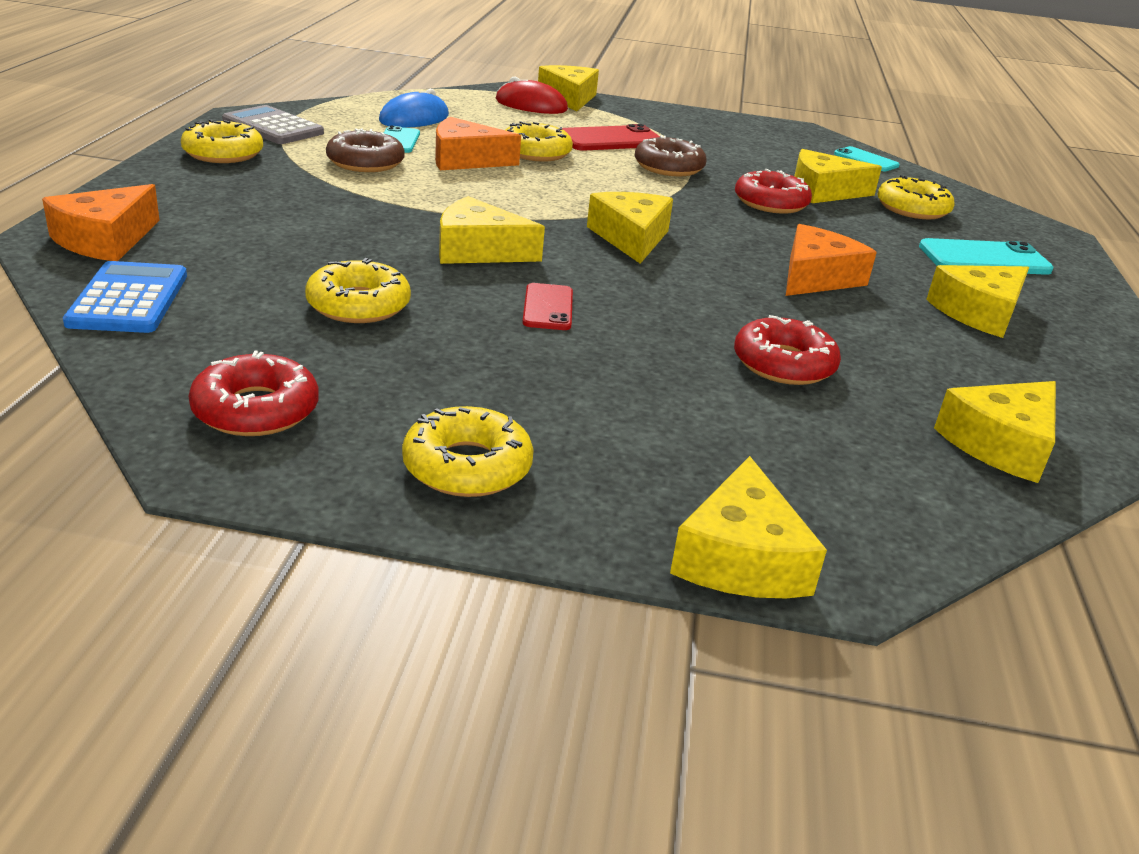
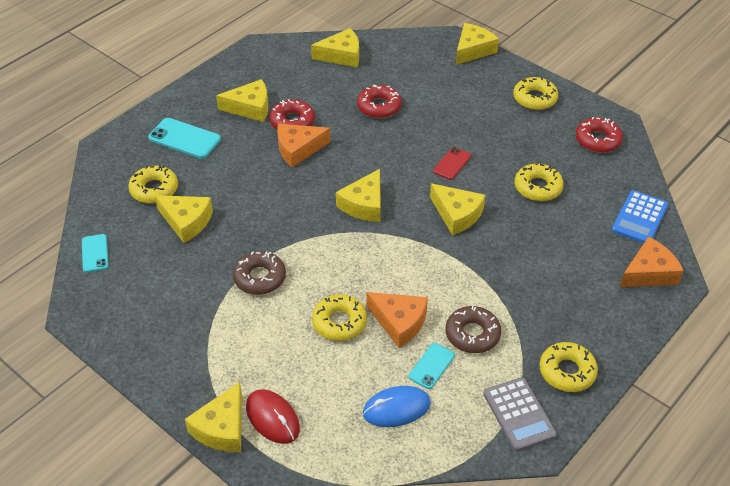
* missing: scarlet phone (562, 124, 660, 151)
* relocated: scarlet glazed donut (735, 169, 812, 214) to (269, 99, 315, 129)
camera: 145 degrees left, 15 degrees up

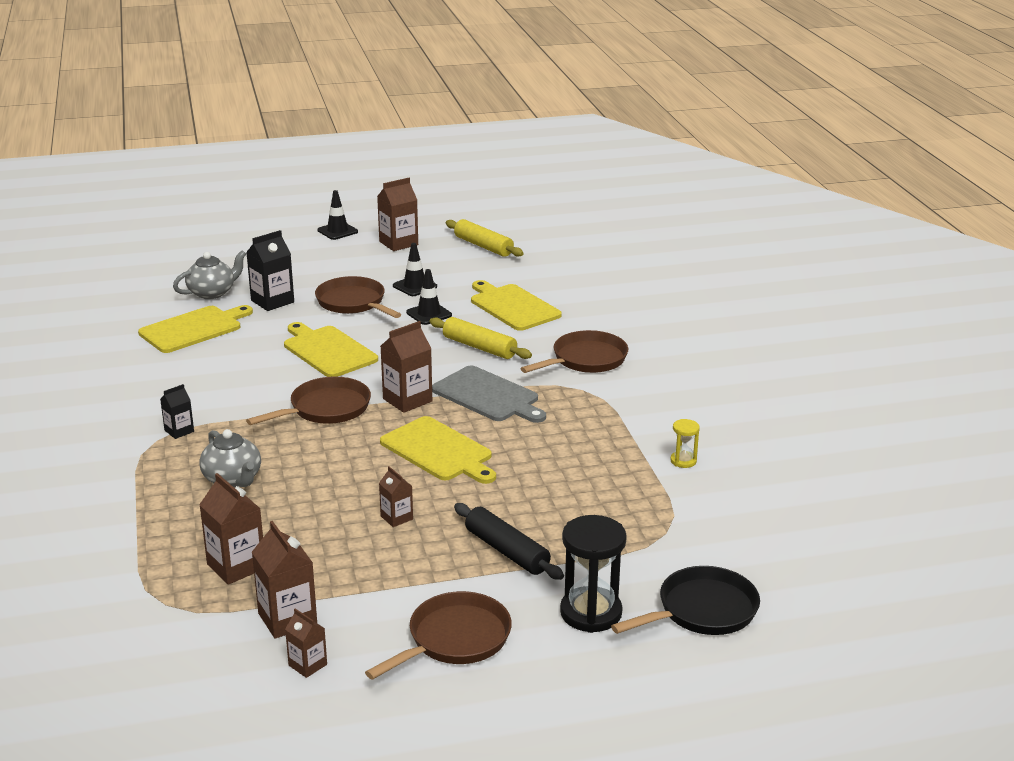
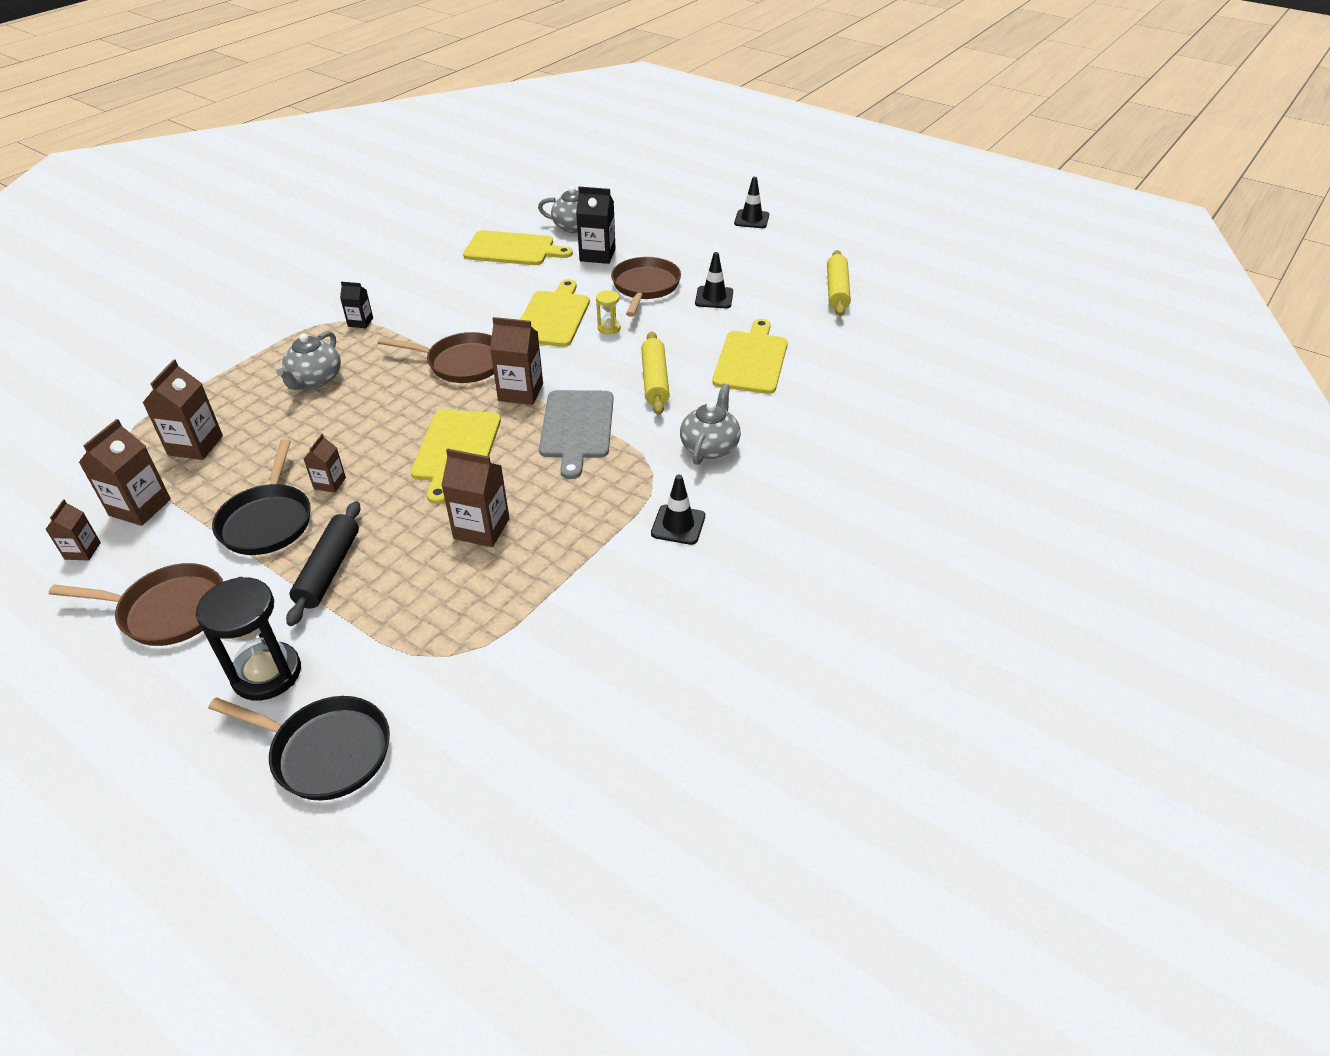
* relocated: brown juice carton (377, 178, 418, 251) to (441, 448, 510, 547)
* relocated: jet-black road cone (406, 269, 452, 325) to (651, 475, 705, 545)
* exchanged: brown skillet (520, 330, 628, 373) to ash-grey tea pot (680, 384, 741, 465)
* relocated: bright yellow sandglass (671, 419, 700, 468) to (596, 290, 620, 334)
* appeared: jet-black skillet (212, 439, 311, 555)
camera: 50 degrees right, 15 degrees up

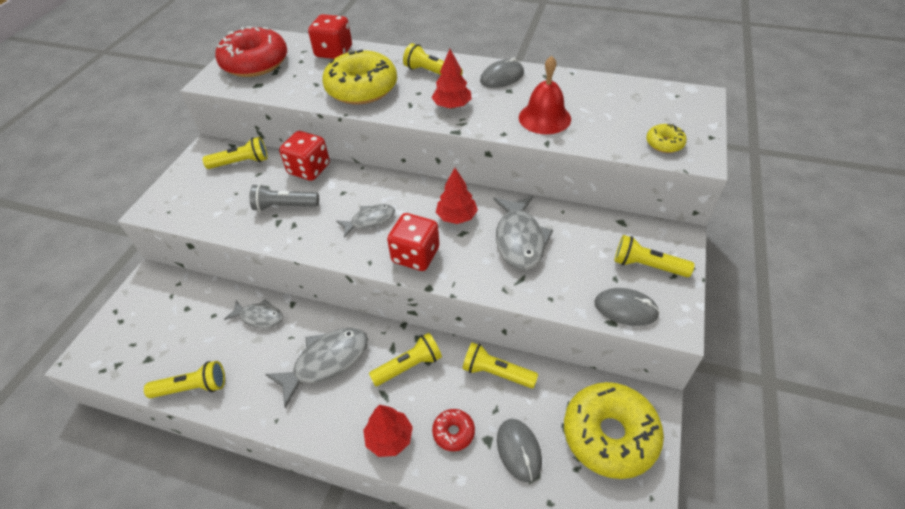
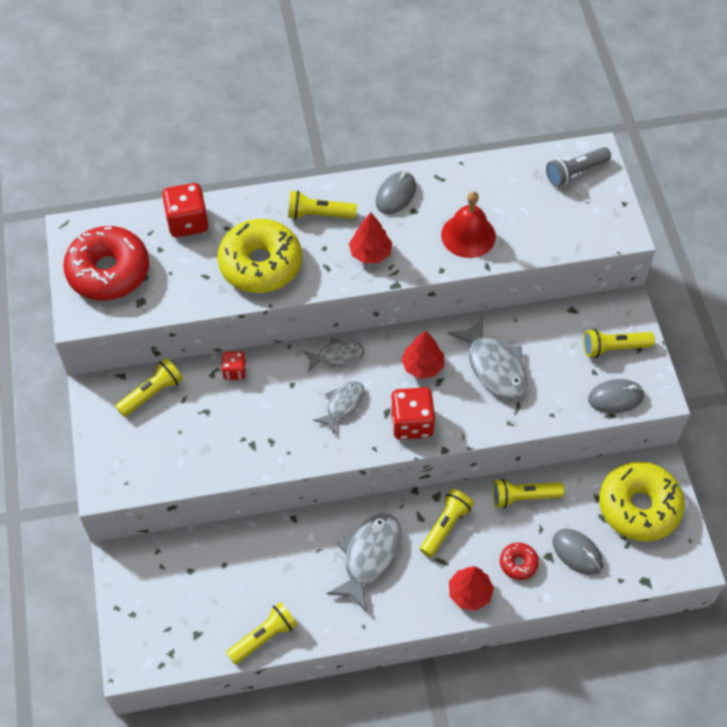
* relocated: ash-grey fish figure (224, 299, 283, 328) to (303, 338, 365, 372)
* relocated: ash-grey pocket torch (249, 184, 319, 211) to (546, 147, 611, 187)
* size: scarlet die (279, 131, 330, 181) = (221, 351, 246, 380) x0.57
* missing: bright yellow glazed donut (646, 124, 687, 153)
camera: 30 degrees left, 10 degrees up

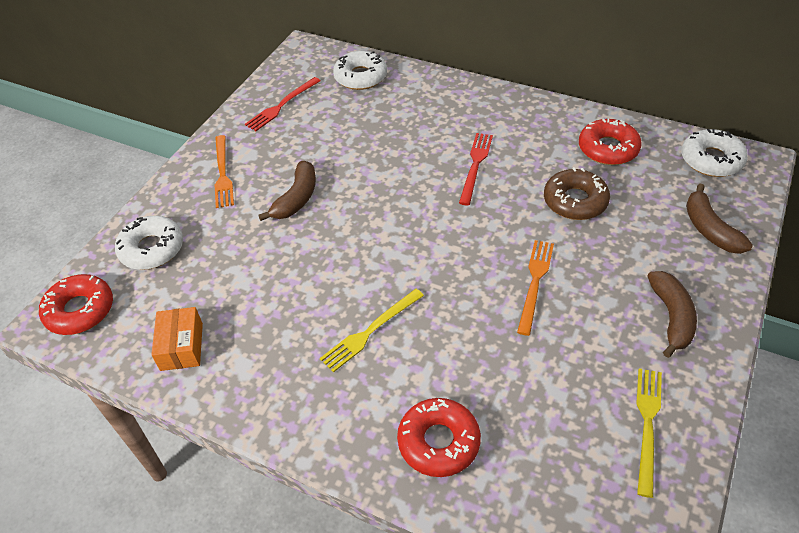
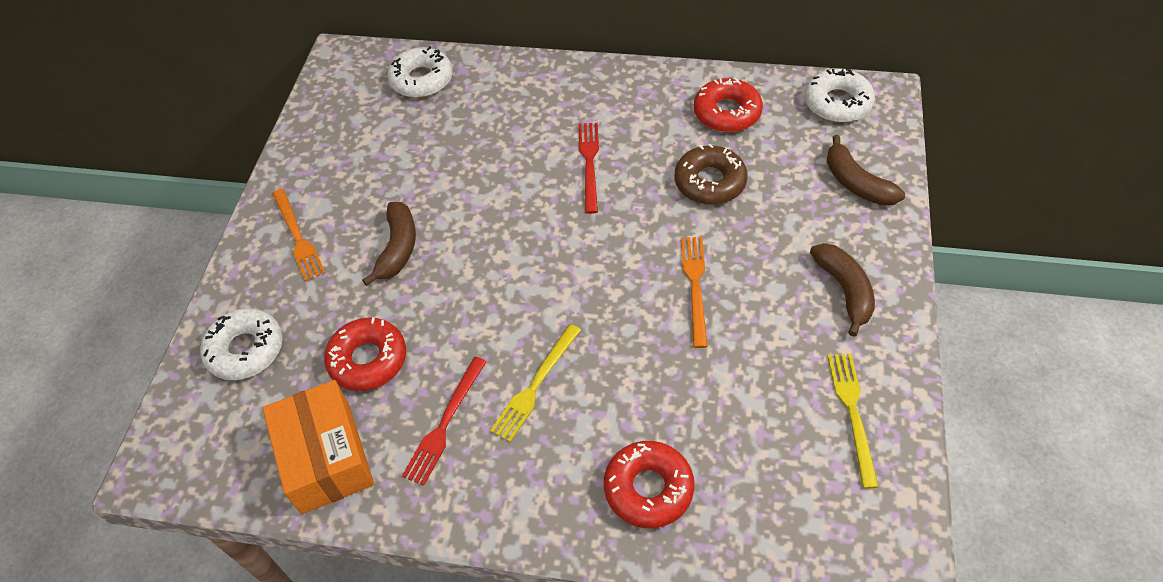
* relocated: scarlet glazed donut (39, 274, 113, 335) to (324, 317, 406, 391)
* size: orange-coloured box (151, 307, 203, 371) = (263, 380, 374, 514) x1.61
* relocated: scarlet fork (245, 77, 320, 131) to (402, 357, 487, 486)
camera: 15 degrees left, 5 degrees up

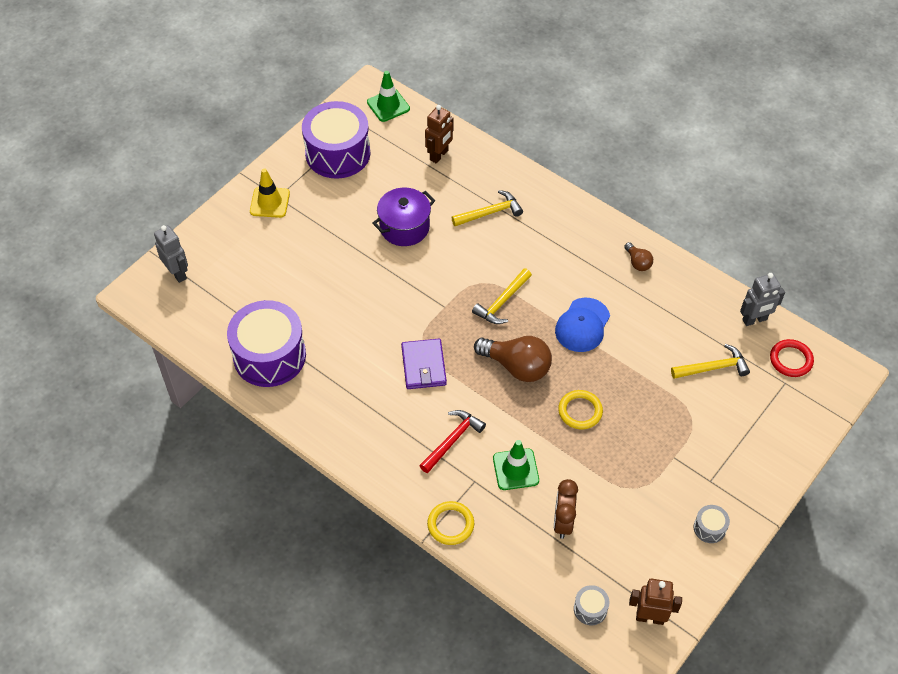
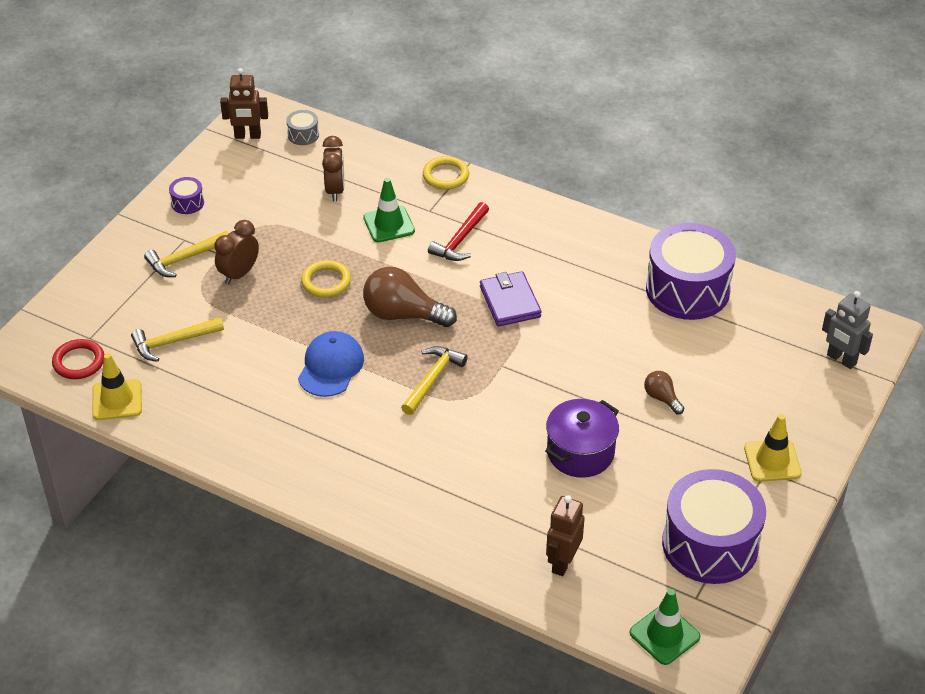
* relocated: bright yellow carpenter's hammer (451, 190, 523, 226) to (144, 231, 229, 277)
* relocated: brown light bulb (624, 242, 653, 271) to (644, 371, 684, 414)
* colour: ash-grey toy drum (694, 505, 730, 543) to royal purple toy drum (169, 177, 204, 214)
* exchanged: ash-grey robot figure (740, 273, 785, 326) to bright yellow road cone (92, 353, 142, 420)
* appeared: brown bedside clock (214, 220, 259, 285)
camera: 170 degrees right, 10 degrees down

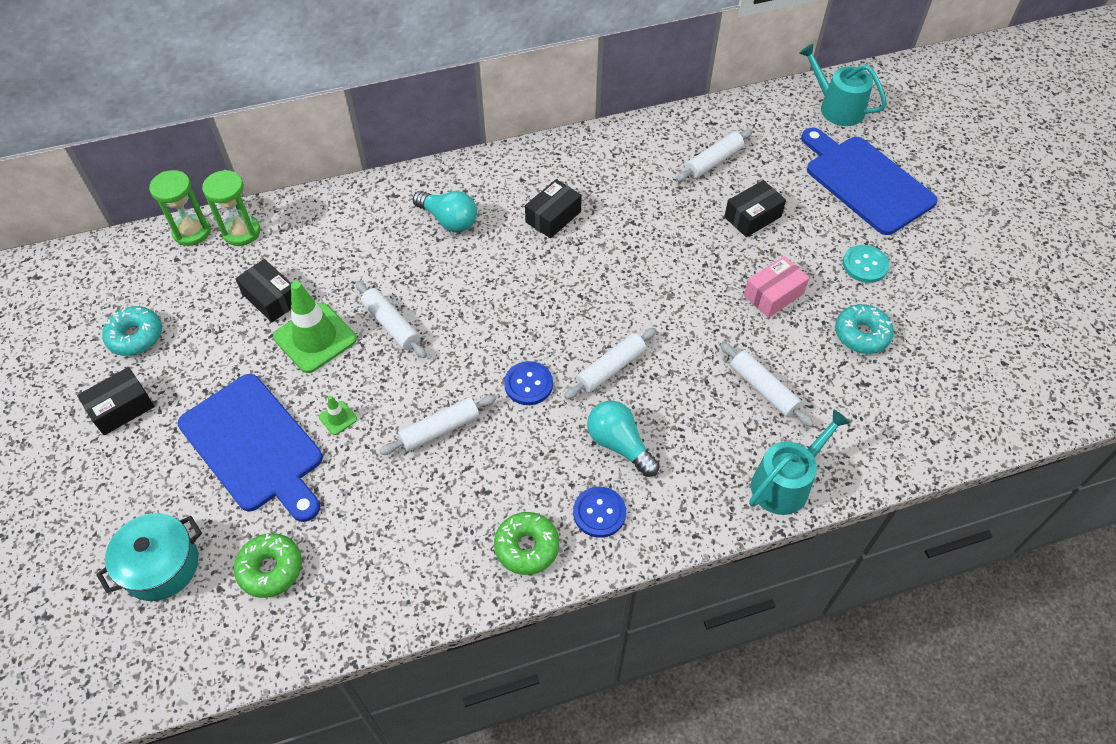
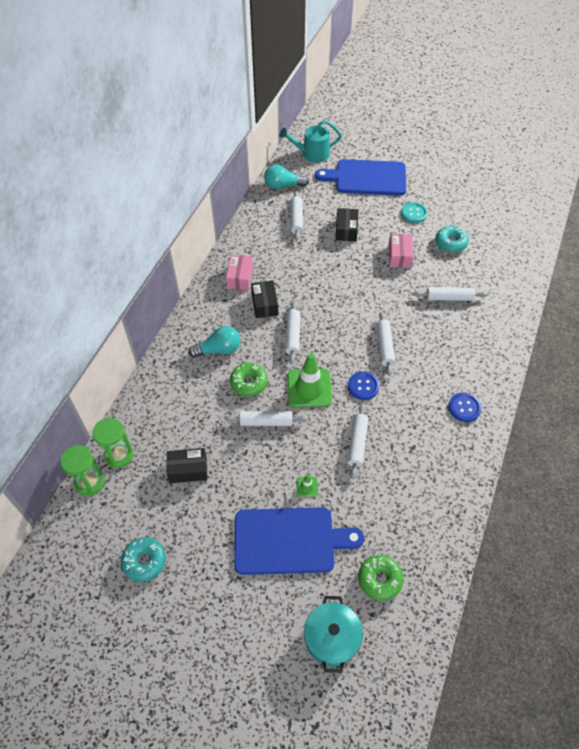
* missing: jet-black box (77, 367, 155, 435)
* relocated: leaf-green road cone (273, 281, 357, 373) to (288, 353, 332, 407)
* relocated: leaf-green glazed donut (494, 512, 559, 575) to (230, 363, 268, 397)
* relocated: turquoise light bulb (587, 401, 660, 477) to (264, 164, 309, 189)
* missing: turquoise watering pot (749, 409, 851, 515)
* appeared: rosy box (226, 255, 253, 290)
* appeared: snow-white dough roller (285, 301, 300, 364)
camera: 50 degrees left, 0 degrees up

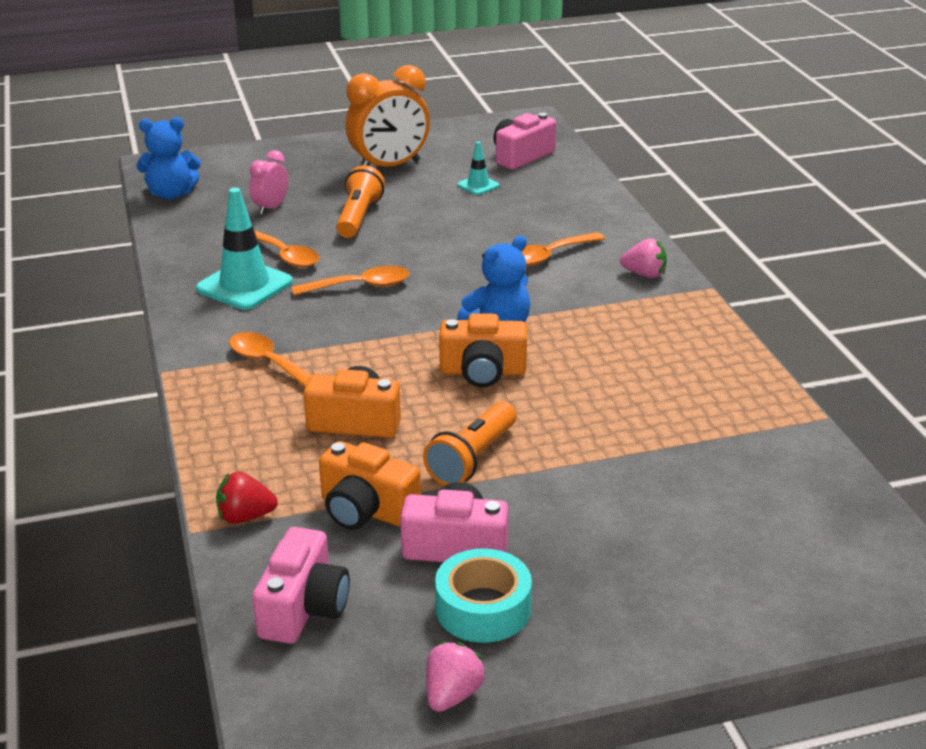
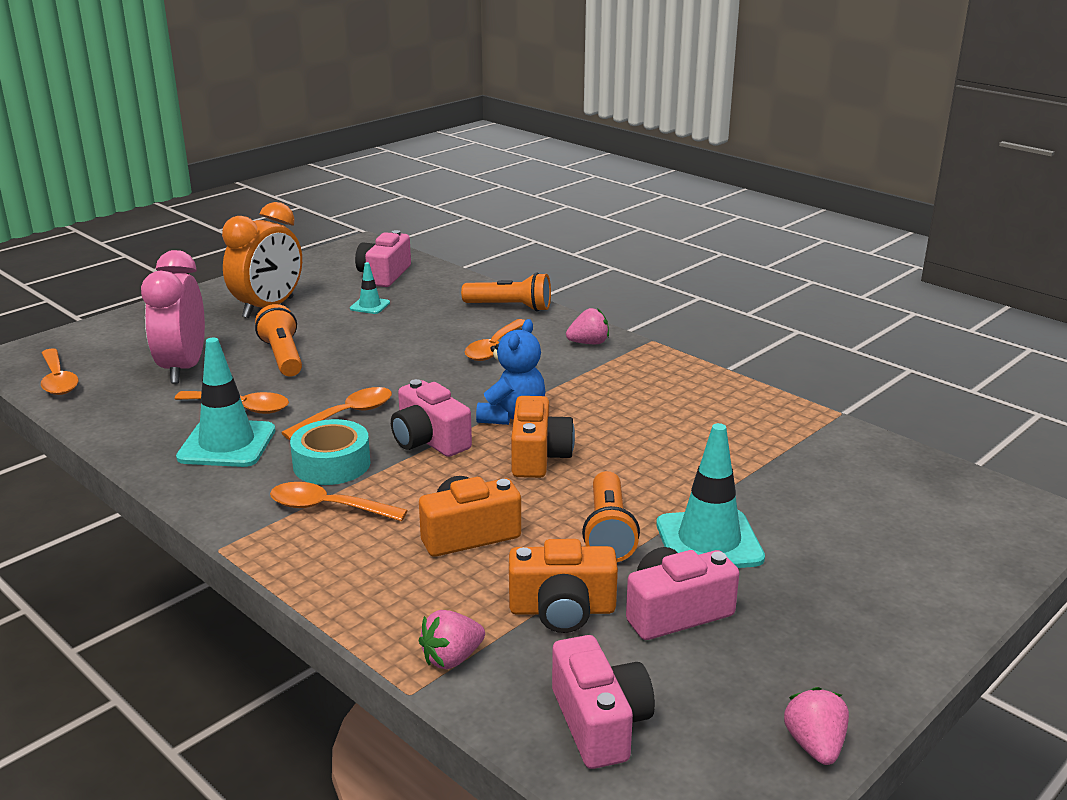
* exchanged: blue teddy bear (137, 117, 201, 200) to orange-coloured spoon (41, 349, 79, 395)
* colour: scarlet berry (216, 472, 278, 524) to rosy berry (419, 610, 485, 669)
* size: rosy bedside clock (250, 150, 288, 215) = (141, 250, 205, 384) x1.89
* relocated: turquoise roll of tape (435, 548, 532, 643) to (290, 419, 371, 485)
* spun: orange-coloured photo camera (439, 313, 527, 387) = (511, 396, 575, 478) 60 degrees counterclockwise
* appeared: rosy photo camera (391, 379, 472, 457)
* appeared: orange-coloured pocket torch (461, 272, 551, 312)
* appeared: turquoise road cone (656, 423, 765, 568)
camera: 30 degrees left, 5 degrees down

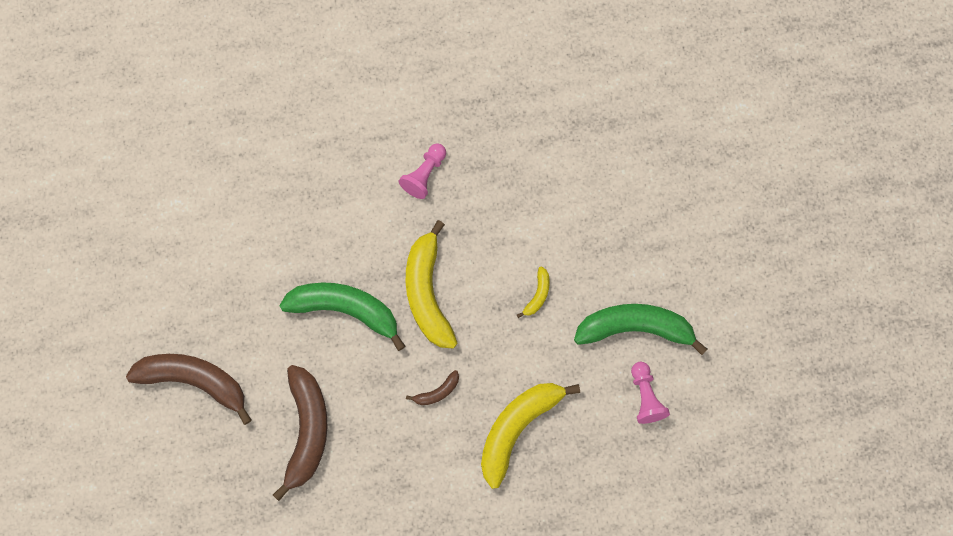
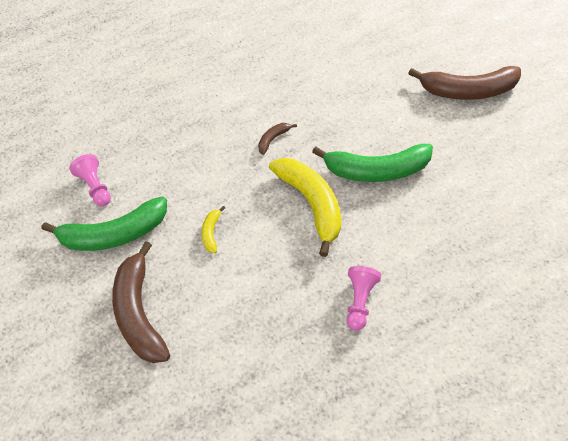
* relocated: brown banana (273, 365, 328, 501) to (112, 241, 170, 363)
* missing: bright yellow banana (481, 383, 580, 489)
camera: 165 degrees right, 20 degrees down

